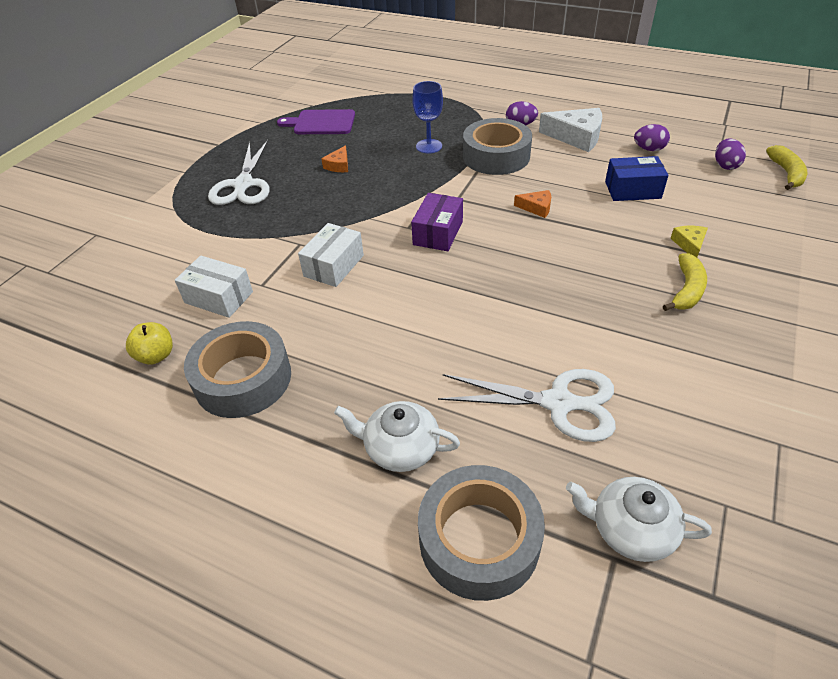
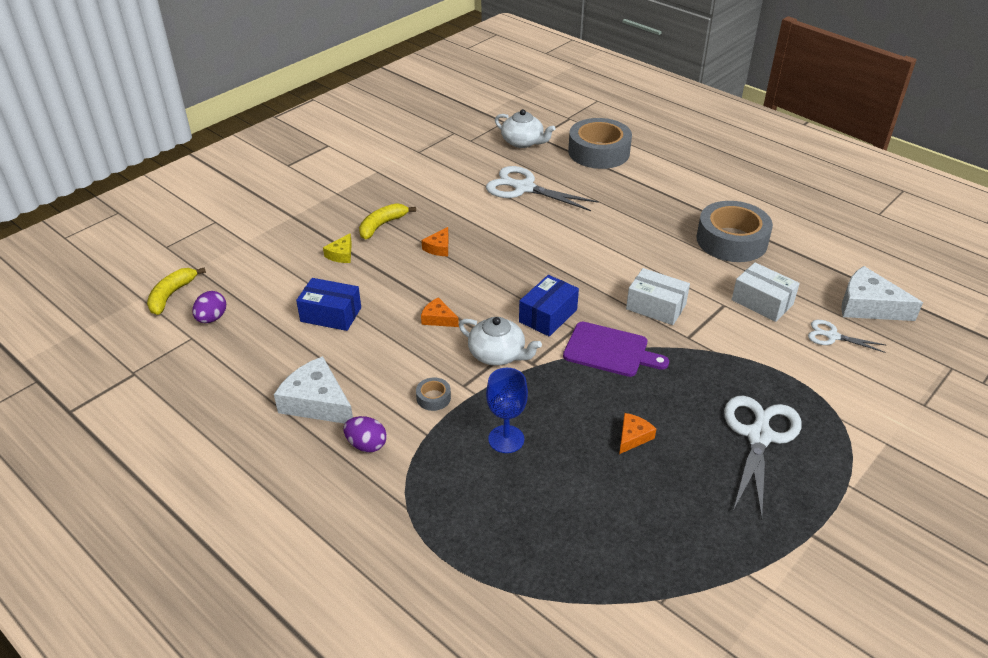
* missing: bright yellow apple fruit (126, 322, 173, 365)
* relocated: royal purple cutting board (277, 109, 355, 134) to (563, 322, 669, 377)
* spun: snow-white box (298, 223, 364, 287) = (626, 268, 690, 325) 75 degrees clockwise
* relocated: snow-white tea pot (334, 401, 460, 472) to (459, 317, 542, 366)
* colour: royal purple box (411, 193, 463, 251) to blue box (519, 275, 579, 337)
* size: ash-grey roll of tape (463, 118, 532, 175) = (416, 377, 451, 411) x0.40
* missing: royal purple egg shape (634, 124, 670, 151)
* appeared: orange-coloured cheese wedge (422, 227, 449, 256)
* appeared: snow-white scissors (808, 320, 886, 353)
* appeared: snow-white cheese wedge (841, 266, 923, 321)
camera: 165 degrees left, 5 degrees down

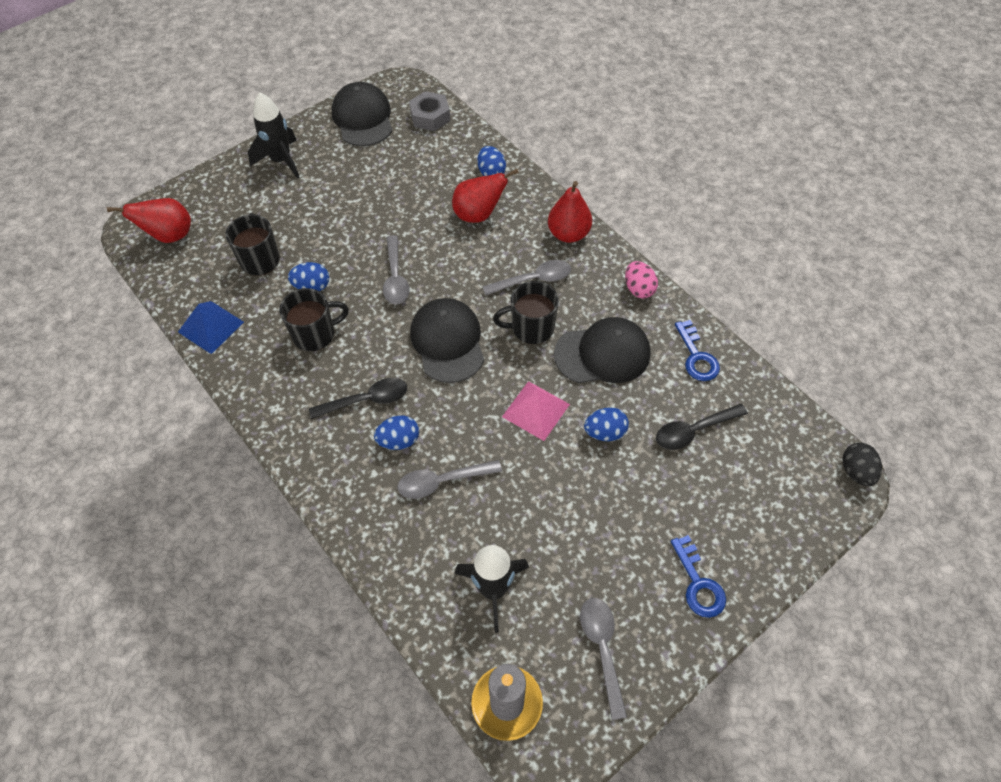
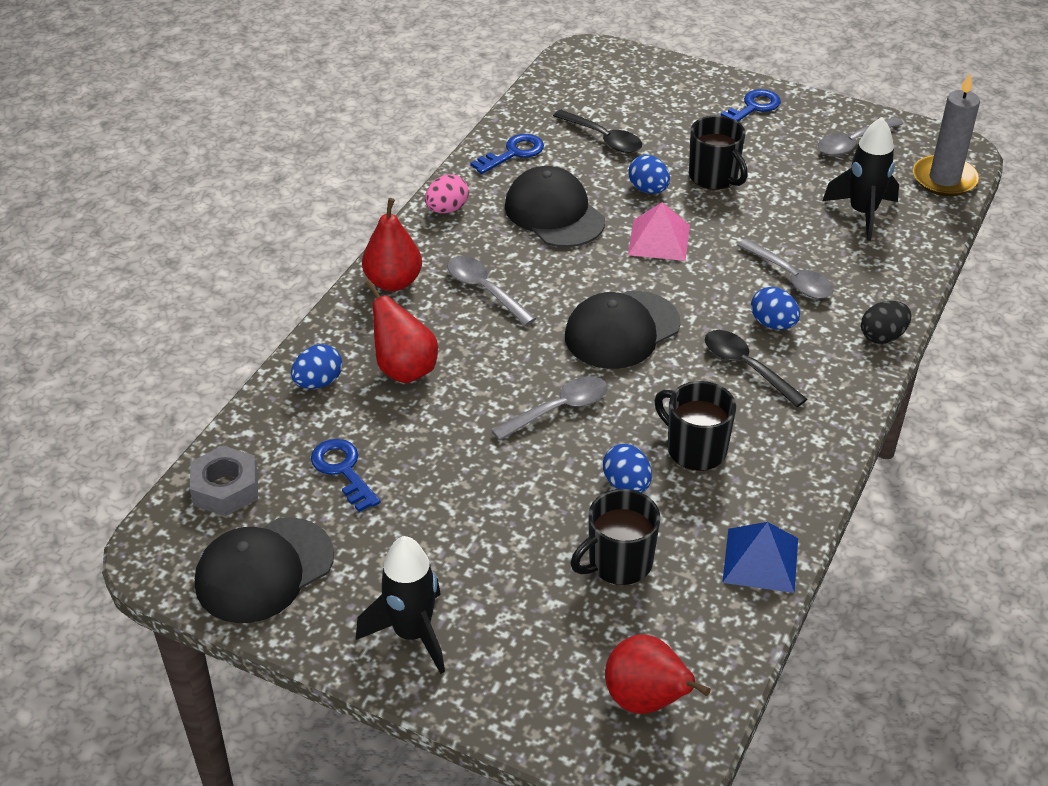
* relocated: jet-black mug (493, 281, 559, 344) to (689, 116, 748, 190)
* relocated: jet-black egg shape (843, 442, 882, 486) to (861, 301, 912, 344)
* appeared: blue door key (311, 439, 381, 512)
camera: 115 degrees left, 15 degrees down

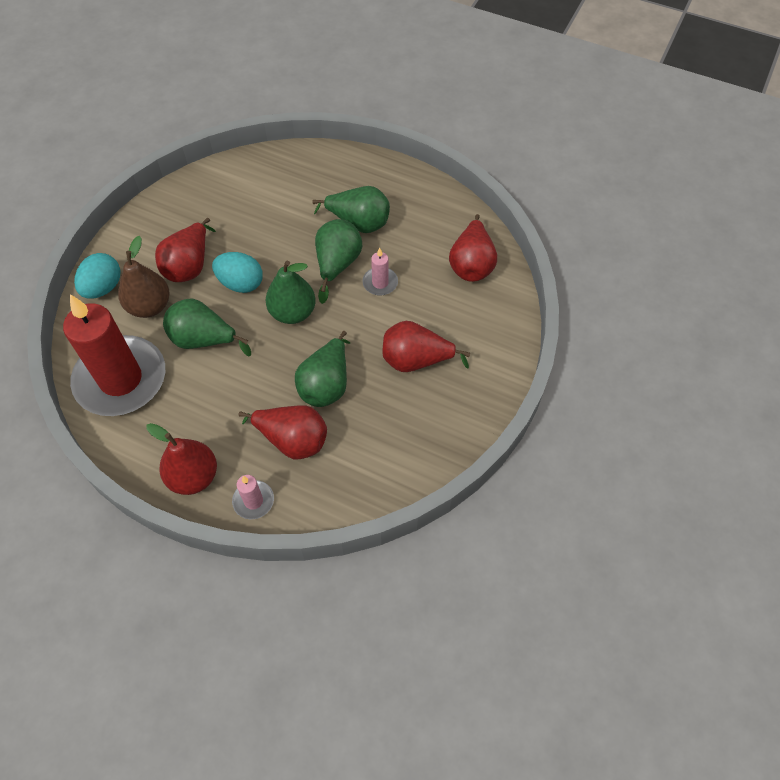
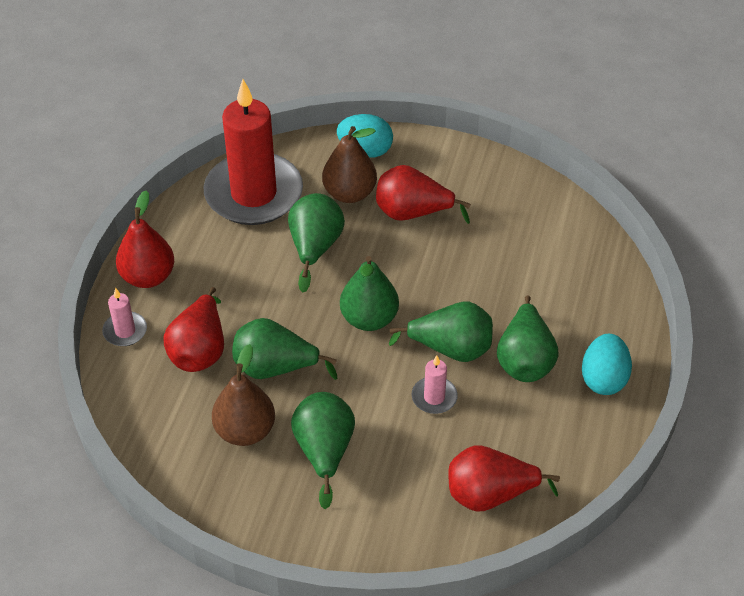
* relocated: turquoise egg shape (212, 252, 263, 293) to (582, 334, 632, 395)
* colour: scarlet pear (382, 321, 470, 372) to leaf-green pear (291, 392, 355, 509)
* appeared: brown pear (212, 344, 275, 446)
camera: 80 degrees right, 10 degrees down

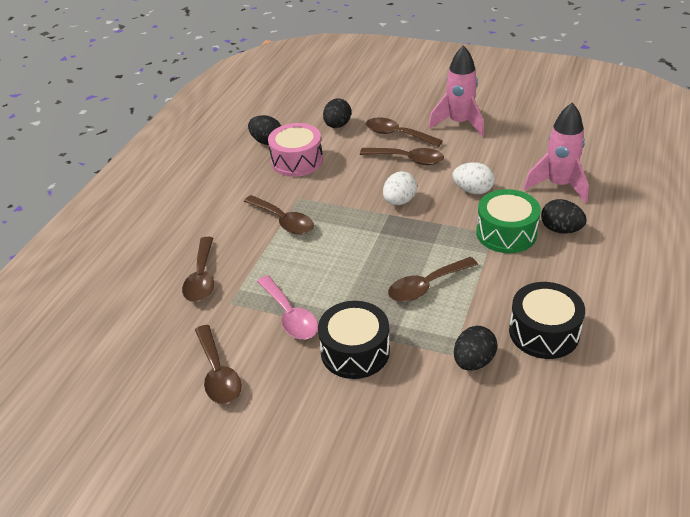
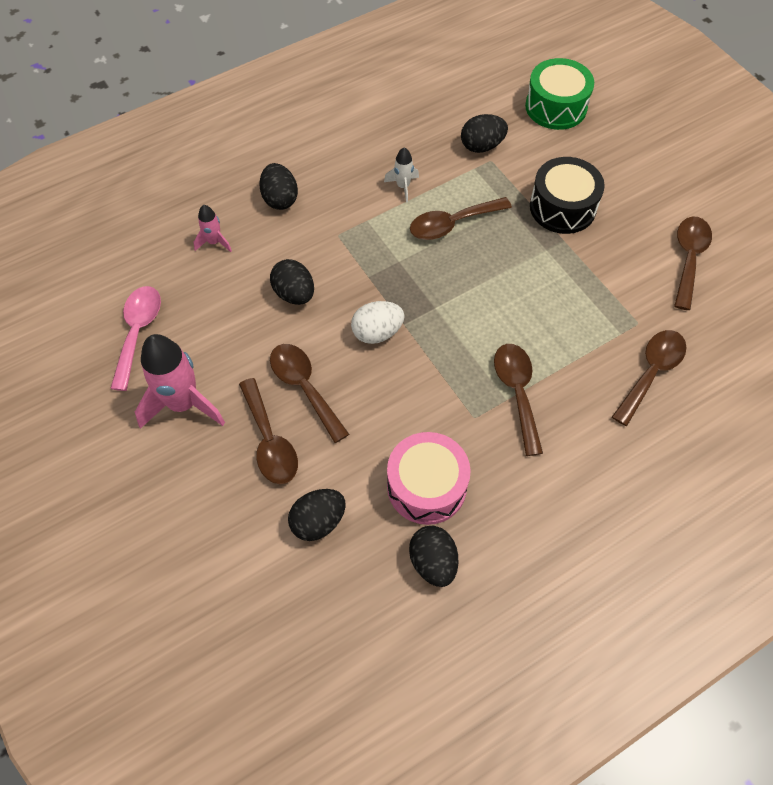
* relocated: rosy spoon (257, 275, 318, 339) to (110, 286, 161, 391)
* spun: brown spoon (388, 257, 478, 302) = (410, 197, 512, 240) 150 degrees clockwise
* colour: snow-white egg shape (453, 162, 495, 194) to jet-black egg shape (270, 259, 314, 305)
* relocated: leaf-green toy drum (476, 189, 541, 253) to (525, 58, 594, 130)
* missing: jet-black toy drum (509, 282, 585, 359)
* size: rosy spaceship (523, 102, 589, 203) = (194, 205, 232, 252) x0.49
* appeared: snow-white spaceship (384, 147, 419, 203)
camera: 145 degrees left, 20 degrees up

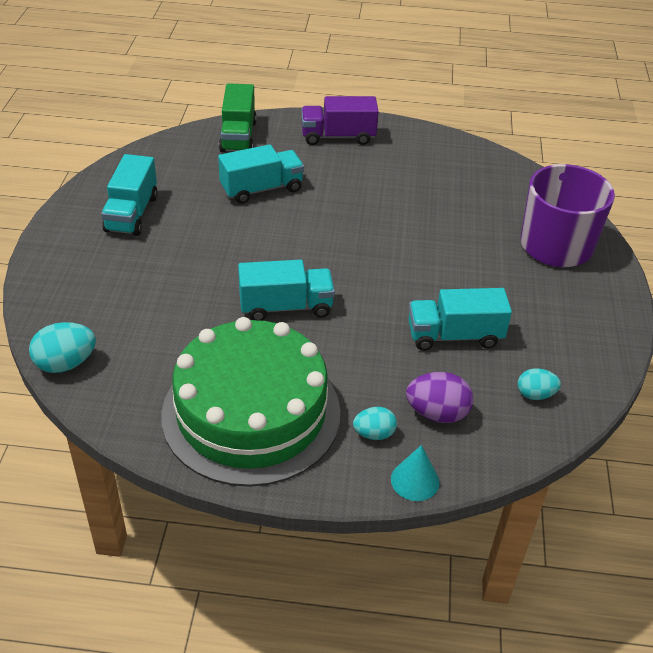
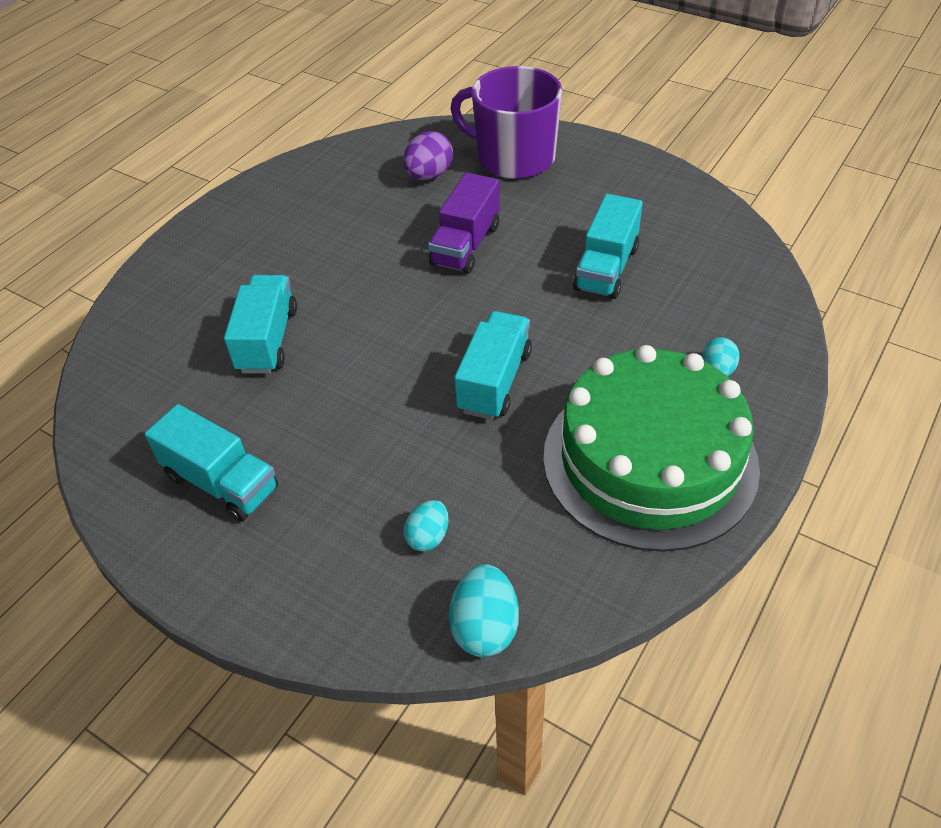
* missing: leaf-green truck (219, 83, 257, 152)
* relocated: royal purple truck (301, 96, 379, 145) to (428, 173, 500, 274)
* missing: turquoise cone shape (391, 445, 440, 501)
* relocated: royal purple egg shape (406, 372, 474, 423) to (403, 131, 453, 180)
* relocated: turquoise egg shape (518, 368, 561, 400) to (404, 500, 449, 552)
camera: 60 degrees left, 5 degrees up

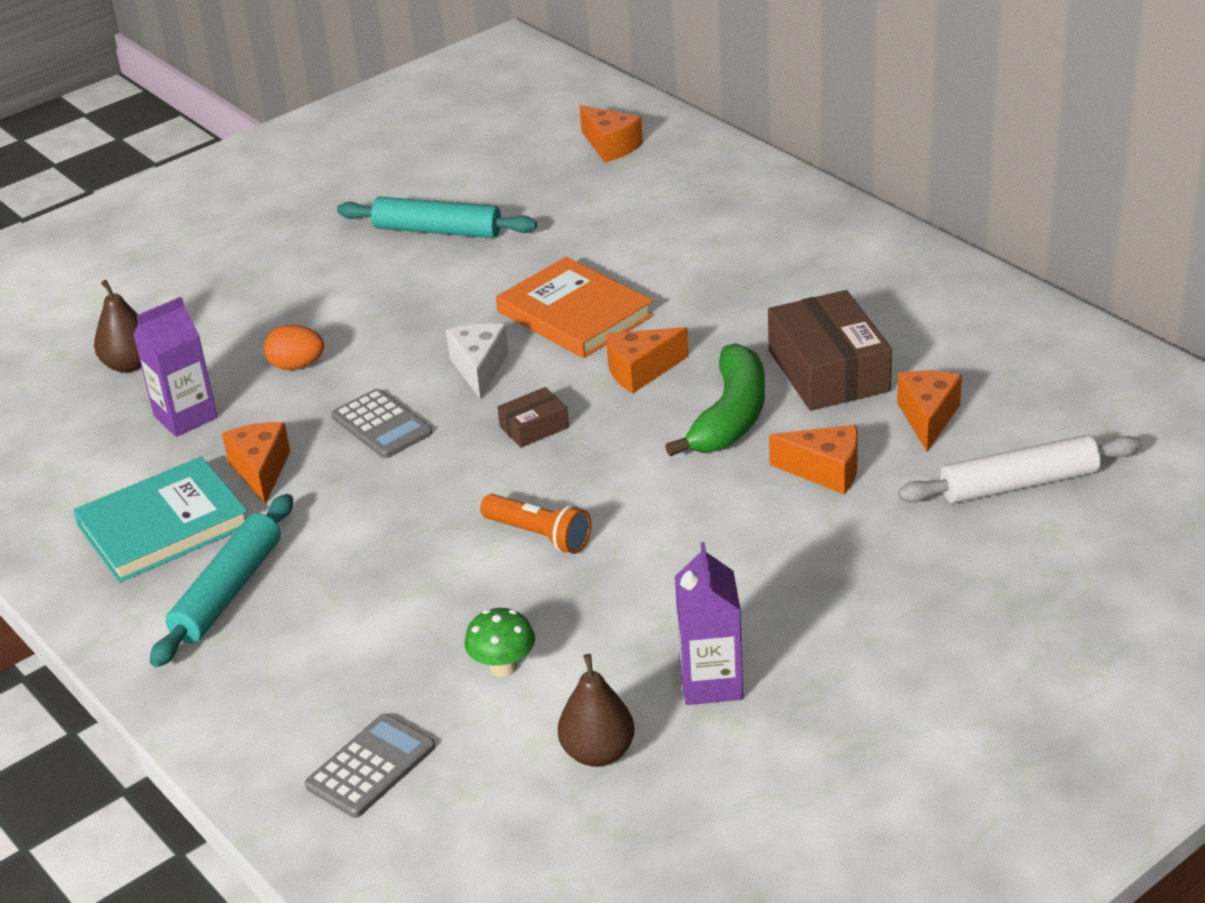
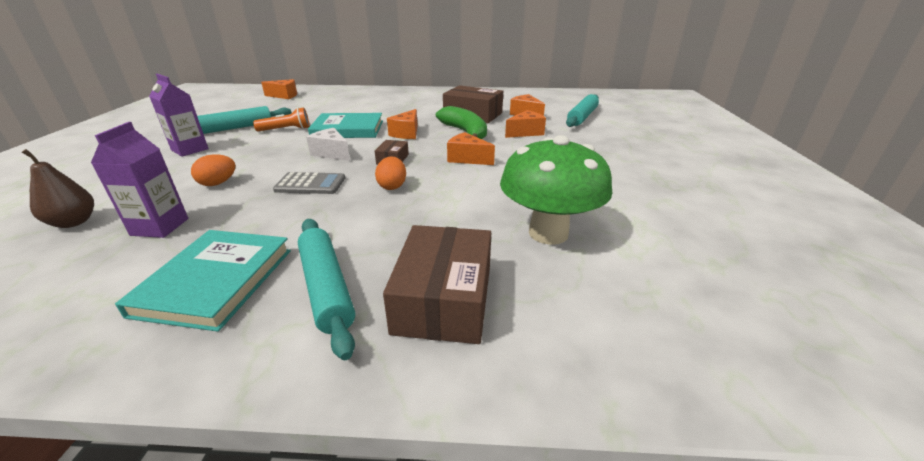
* relocated: orange-coloured cheese wedge (222, 422, 290, 505) to (447, 132, 495, 165)
* missing: ash-grey calculator (305, 714, 435, 818)
* size: leaf-green mushroom (464, 608, 535, 677) = (500, 135, 612, 245) x2.20
* relocated: orange-coloured pocket torch (480, 494, 592, 554) to (253, 108, 309, 131)
* colour: orange-coloured hardback (496, 256, 654, 358) to turquoise hardback (308, 113, 383, 138)
* missing: brown pear (558, 654, 635, 767)
* relocated: royal purple juice carton (675, 542, 743, 705) to (149, 74, 209, 156)
* colour: snow-white dough roller (898, 435, 1141, 503) to turquoise dough roller (566, 94, 599, 127)
* appeared: orange-coloured egg shape (375, 156, 406, 190)
* appeared: brown box (383, 225, 491, 344)
camera: 50 degrees left, 5 degrees down

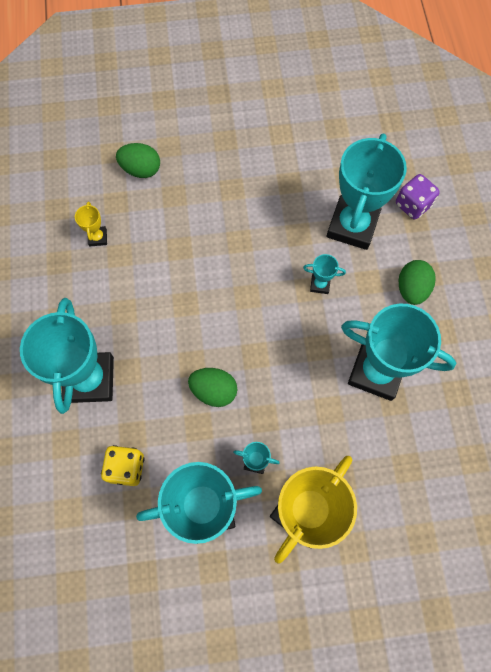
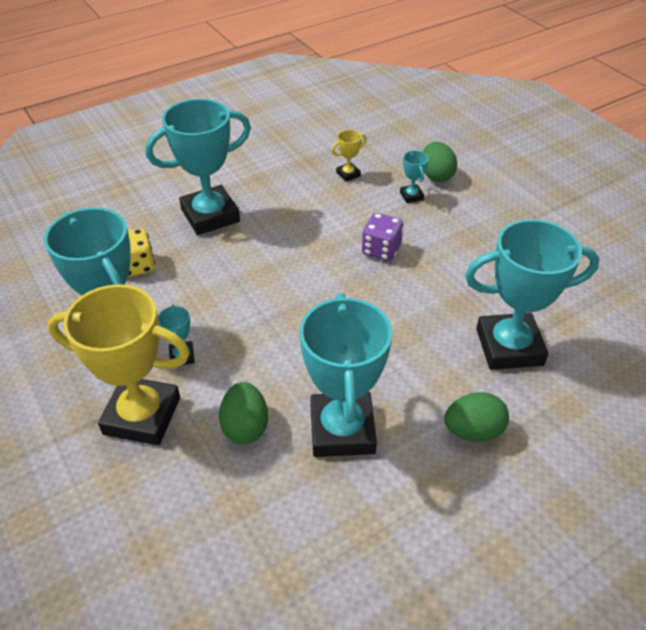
* relocated: leaf-green egg shape (188, 368, 237, 407) to (219, 382, 268, 444)
* relocated: turquoise award cup (303, 254, 346, 294) to (400, 151, 429, 203)
* relocated: royal purple die (396, 174, 440, 219) to (361, 213, 404, 261)
camera: 65 degrees right, 25 degrees down

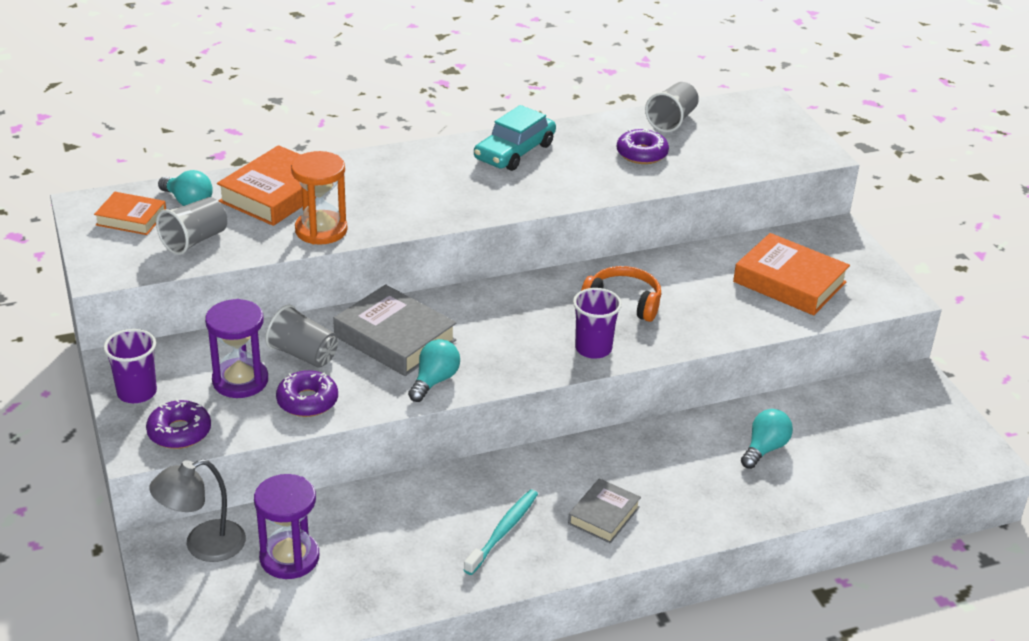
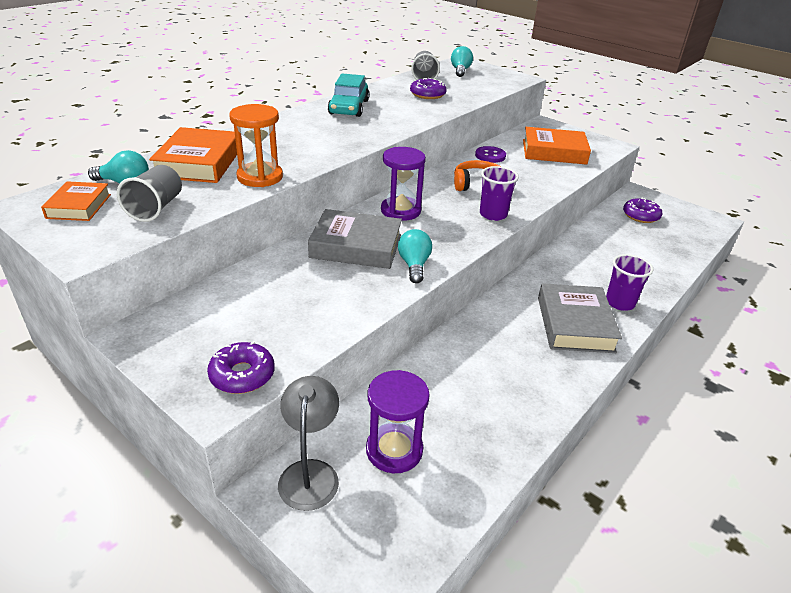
* spun: orange-coloured hardback (94, 192, 166, 235) = (41, 181, 111, 221) 75 degrees counterclockwise
* relocated: royal purple tumbler (103, 329, 157, 403) to (606, 254, 653, 311)
* spun: ash-grey desk lamp (149, 459, 246, 562) = (278, 376, 339, 511) 150 degrees clockwise
* relocated: royal purple sandglass (205, 299, 268, 398) to (381, 147, 426, 221)
* missing: ash-grey tumbler (265, 305, 338, 368)
* relocated: royal purple glazed donut (276, 370, 338, 417) to (623, 198, 662, 223)
* missing: turquoise dental brush (464, 489, 538, 575)
* size: ash-grey hardback (568, 478, 641, 543) = (538, 283, 622, 353) x1.68
* relocated: turquoise light bulb (741, 409, 793, 469) to (451, 46, 473, 77)
* appeared: royal purple button (475, 146, 506, 163)
camera: 30 degrees left, 0 degrees up

